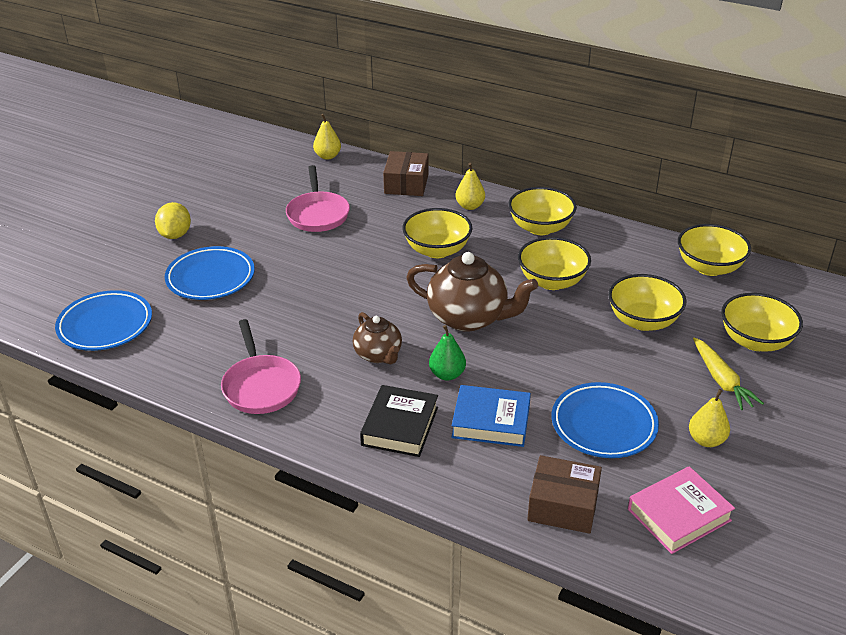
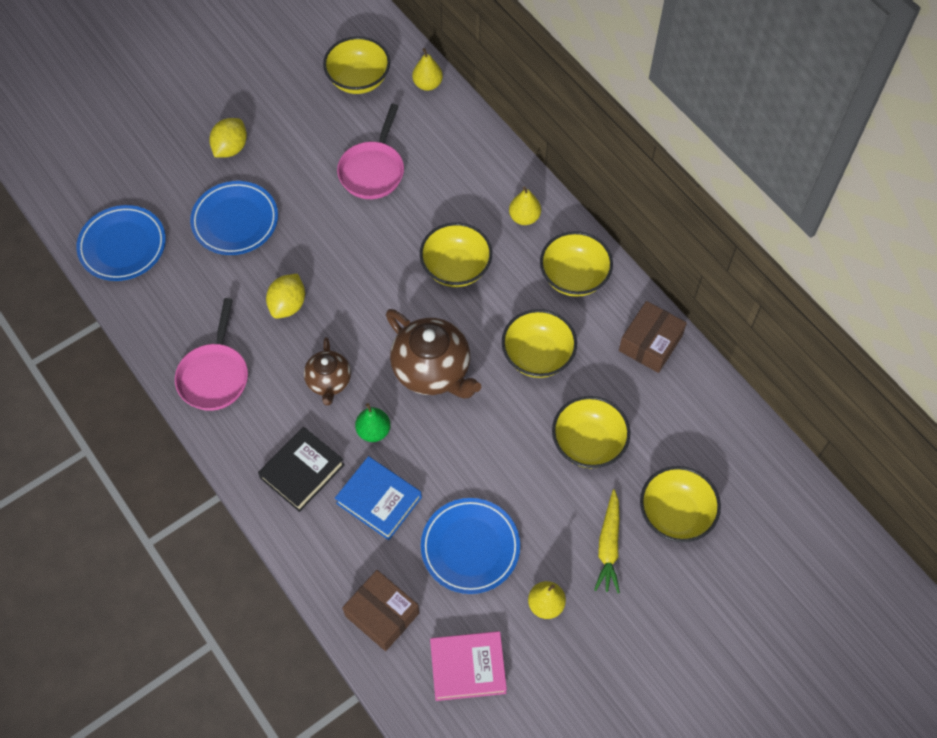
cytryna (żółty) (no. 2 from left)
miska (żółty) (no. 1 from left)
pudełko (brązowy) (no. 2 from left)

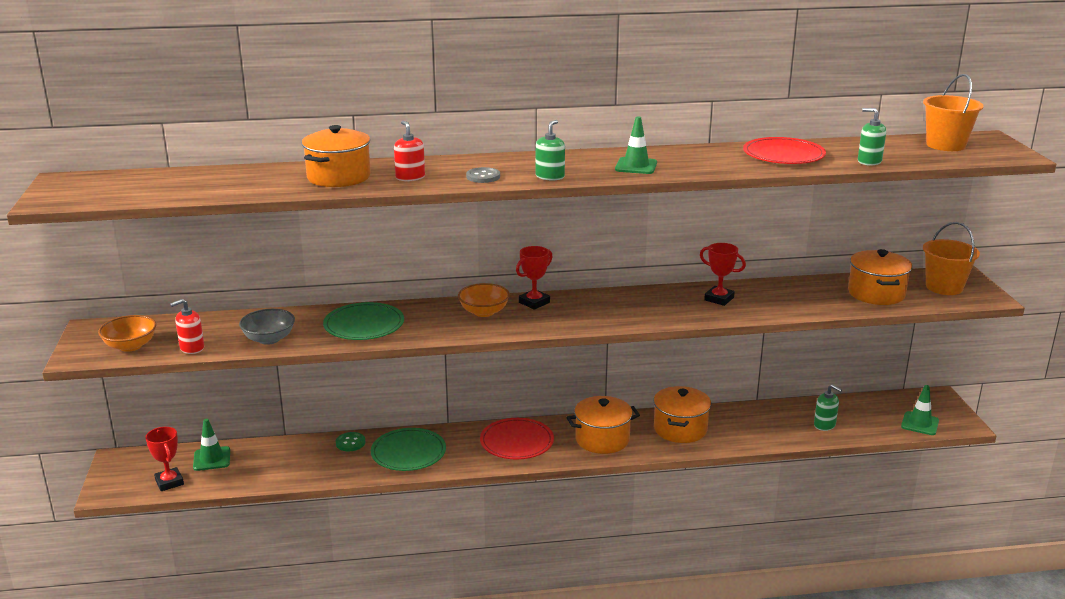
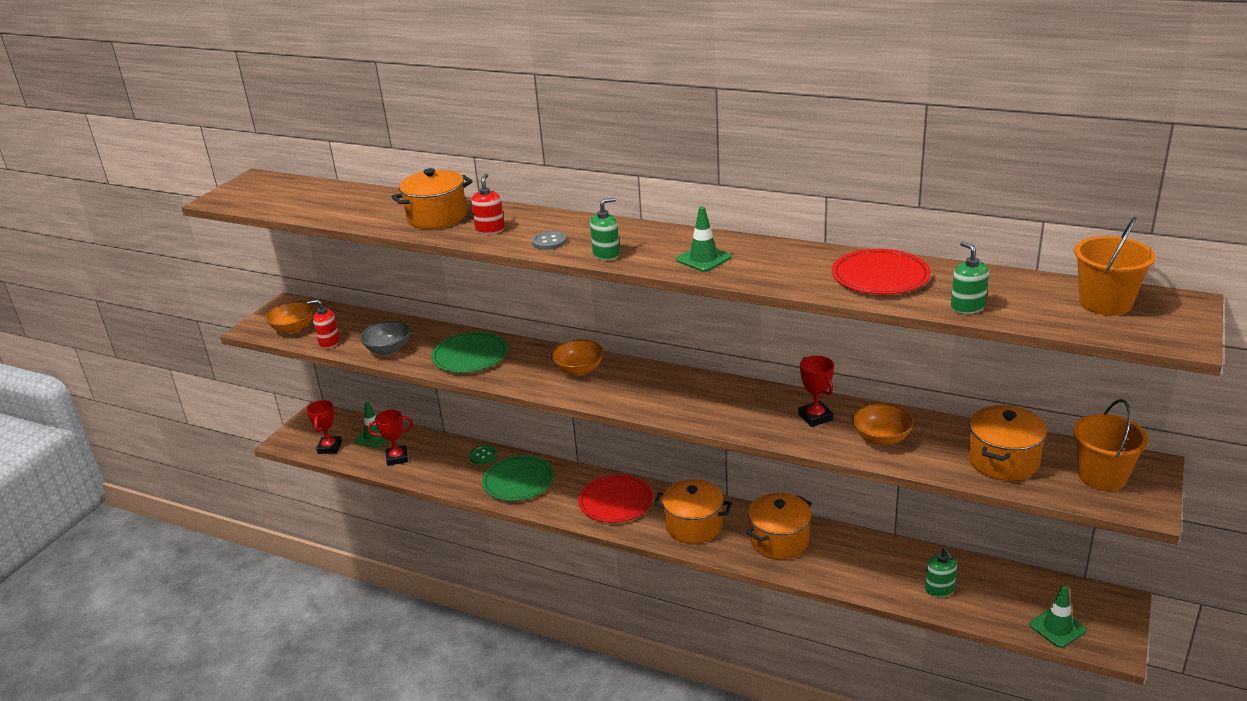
puchar (czerwony) (no. 2 from left)
miska (pomarańczowy) (no. 3 from left)

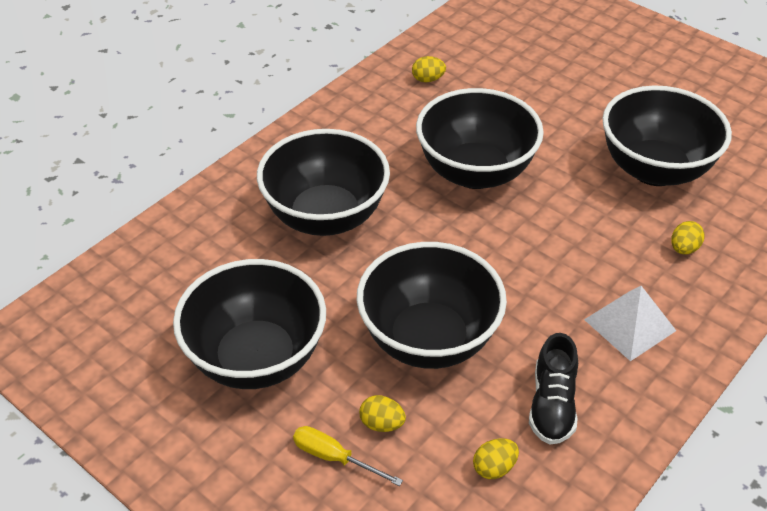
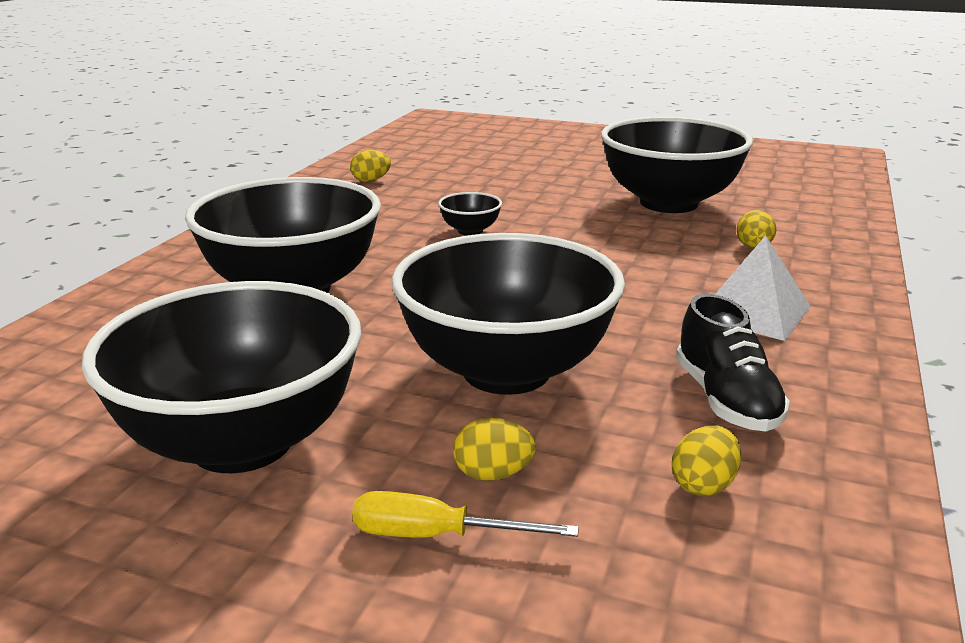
miska (czarny) (no. 3 from left)

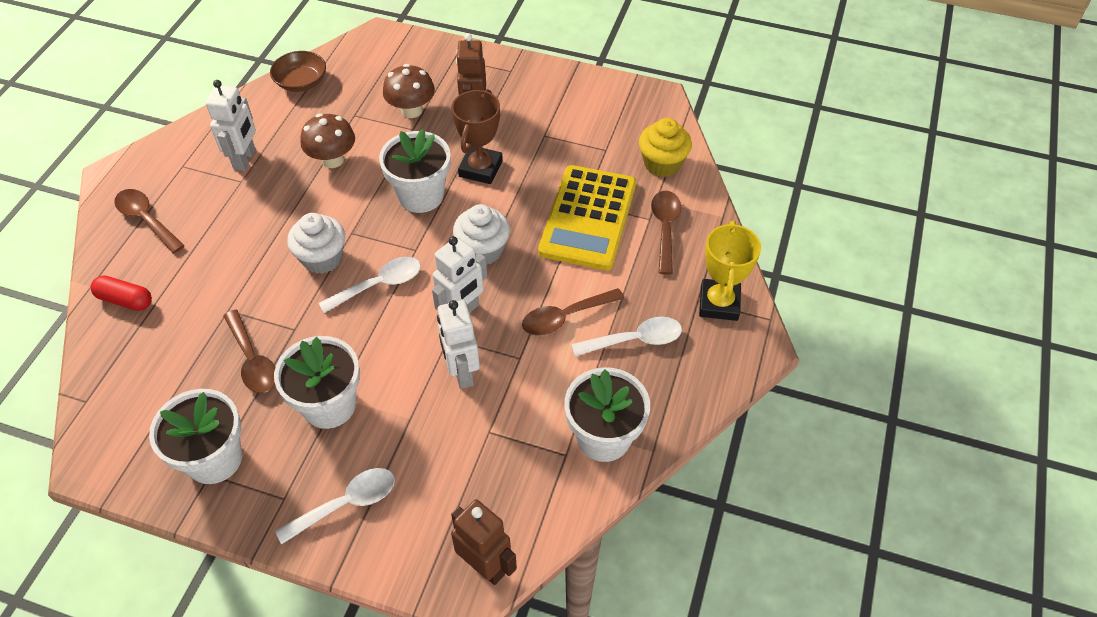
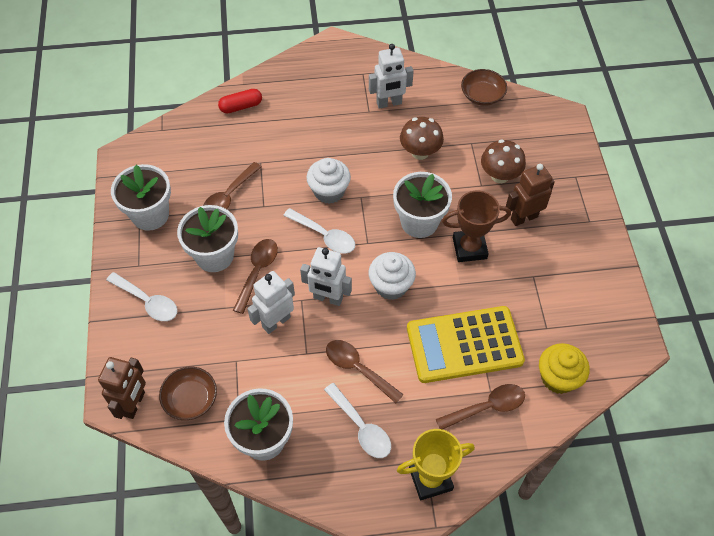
miska (brązowy) (no. 1 from left)
kapsułka (czerwony)
łyżka (brązowy) (no. 2 from left)

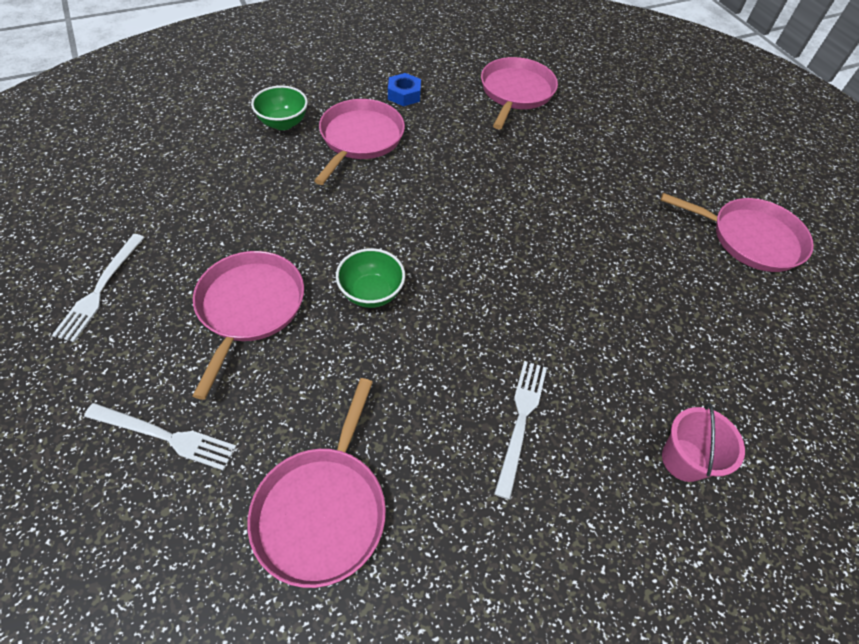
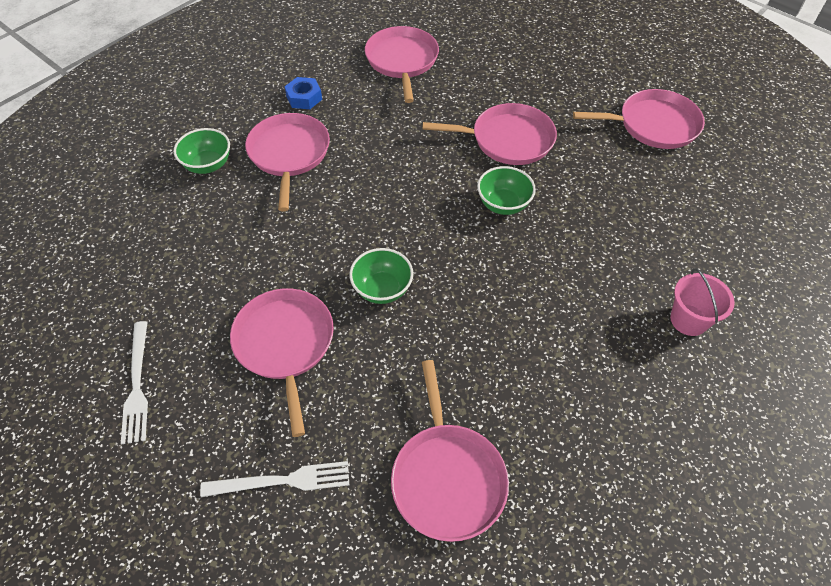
patelnia (różowy) (no. 5 from left)
miska (zielony) (no. 3 from left)
widelec (biały) (no. 3 from left in the first image)

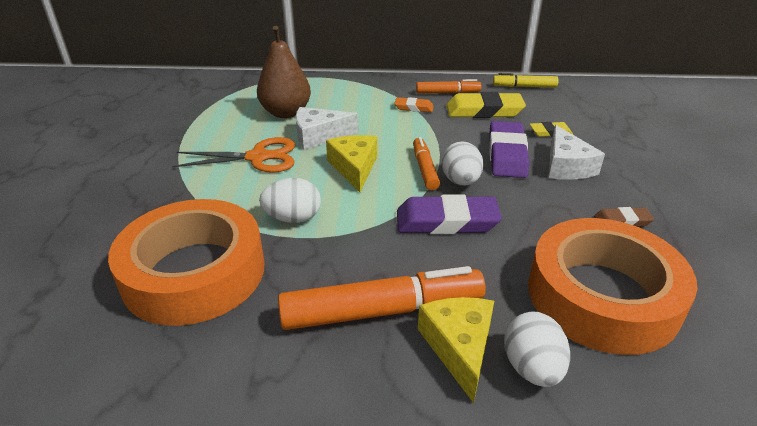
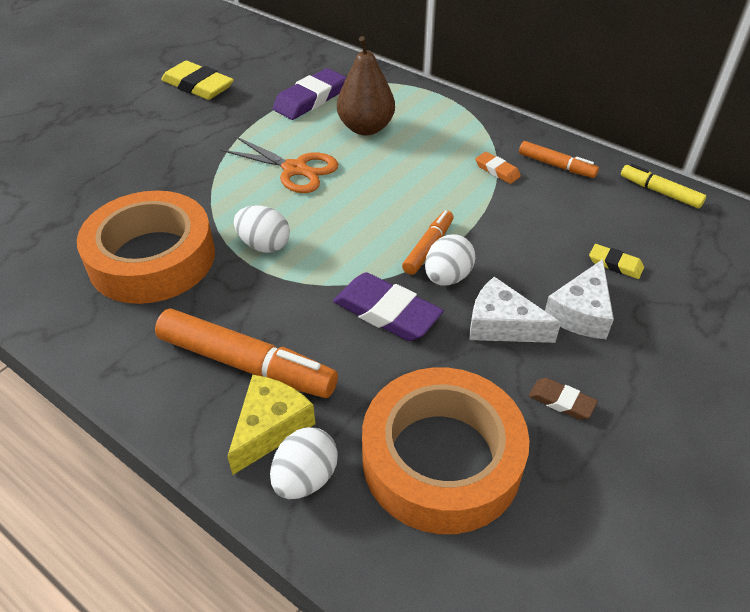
gumka do mazania (żółty) (no. 1 from left)
gumka do mazania (fioletowy) (no. 1 from left)
ser (biały) (no. 1 from left)
ser (żółty) (no. 1 from left in the first image)

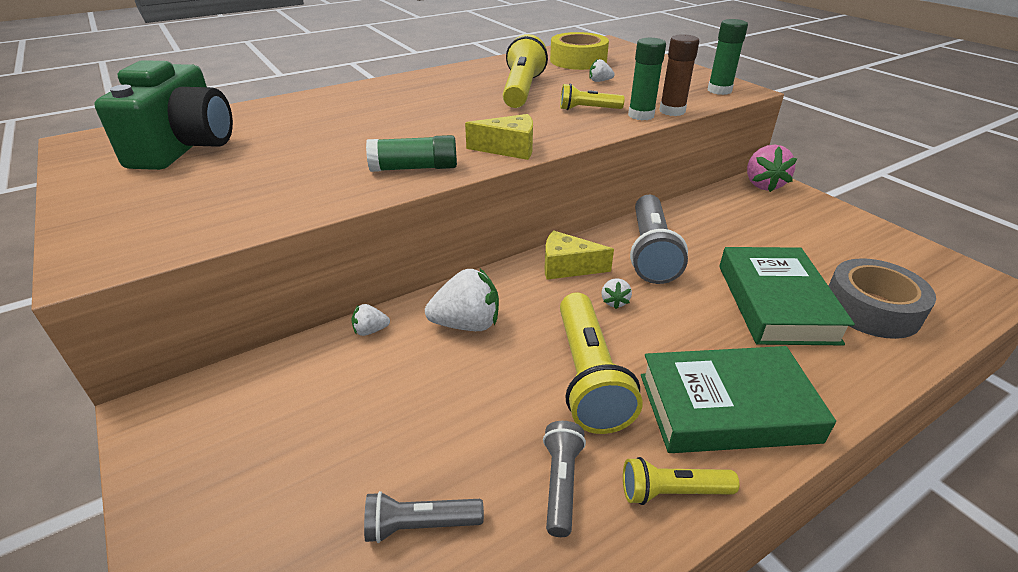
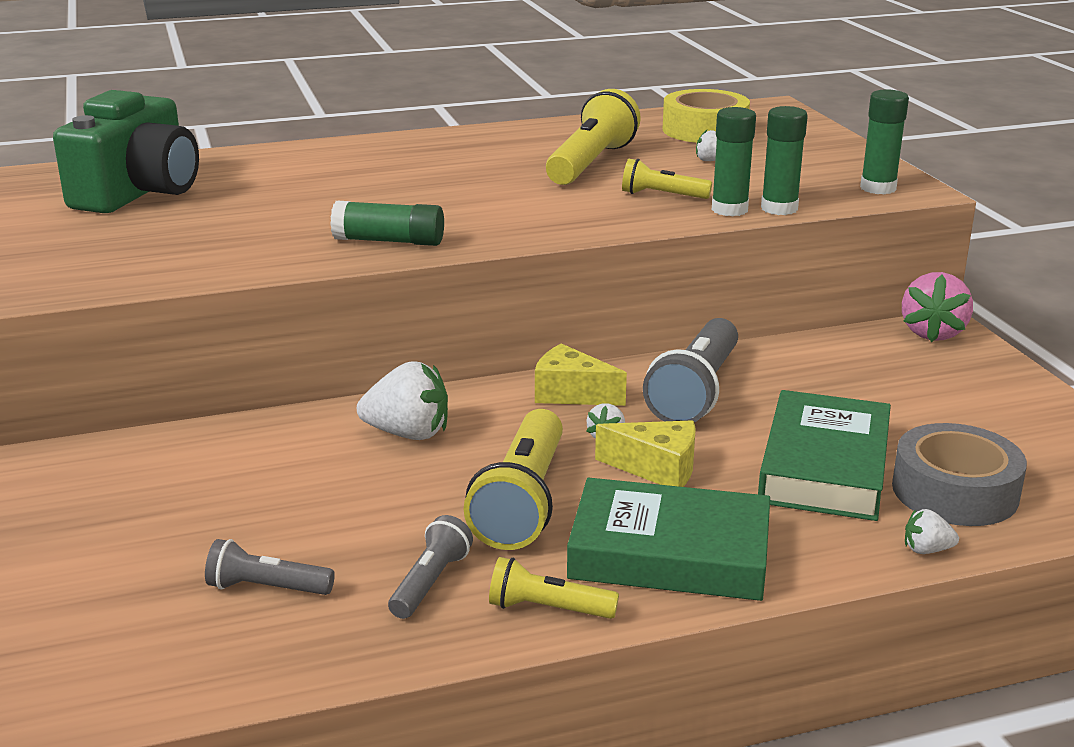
ser (żółty) (no. 2 from left)
klej w sztyfcie (zielony) (no. 3 from left)
truskawka (biały) (no. 4 from left)

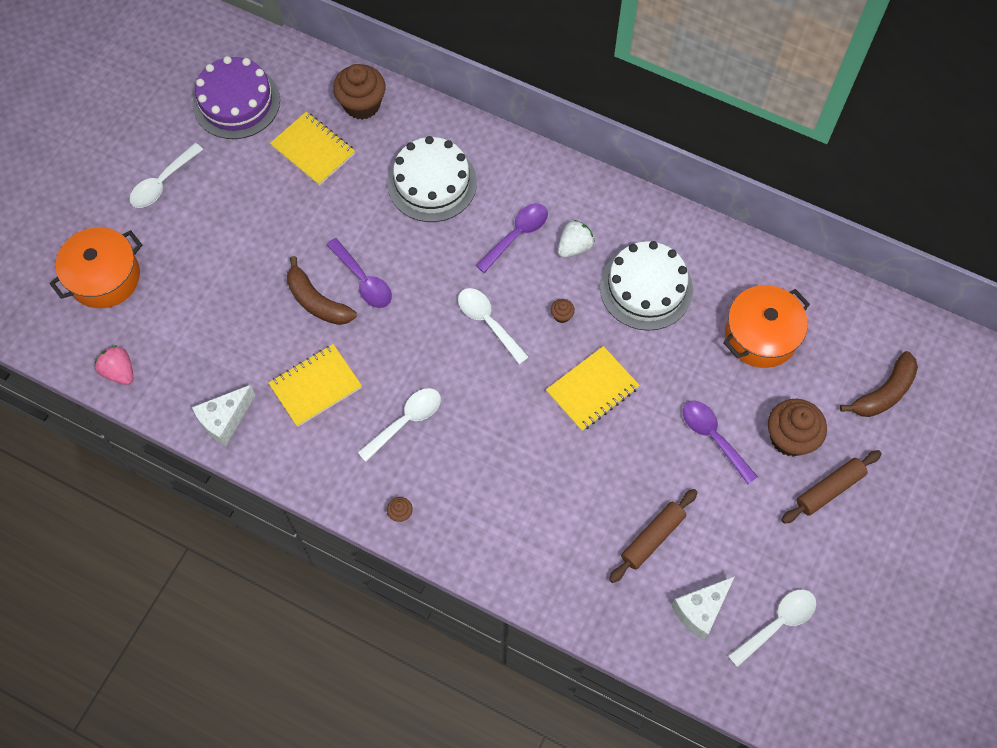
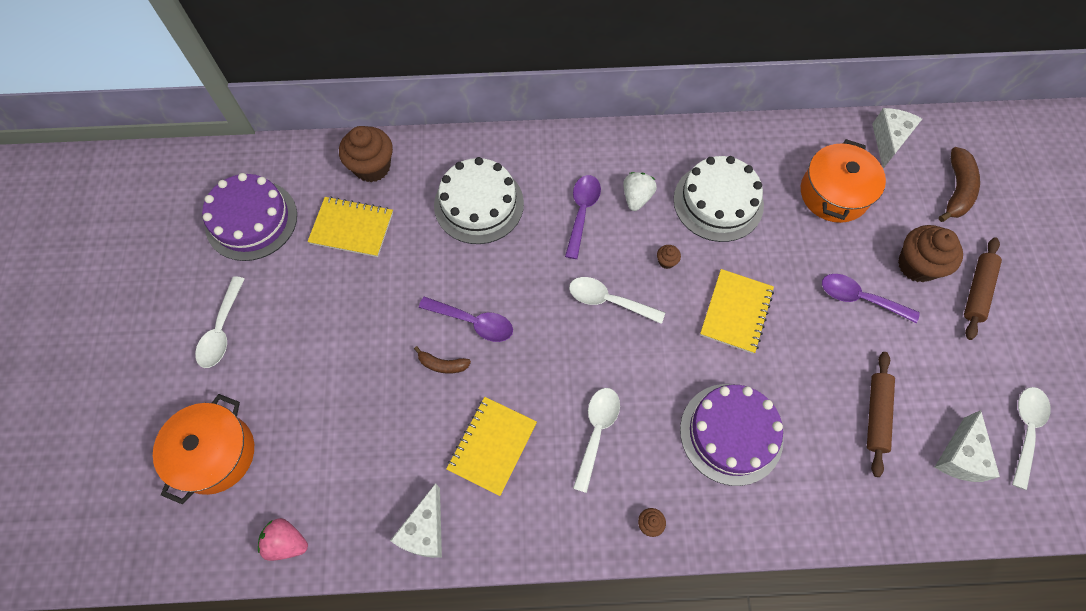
banan (brązowy) (no. 1 from left)
tort (fioletowy) (no. 2 from left)
ser (biały) (no. 2 from left)

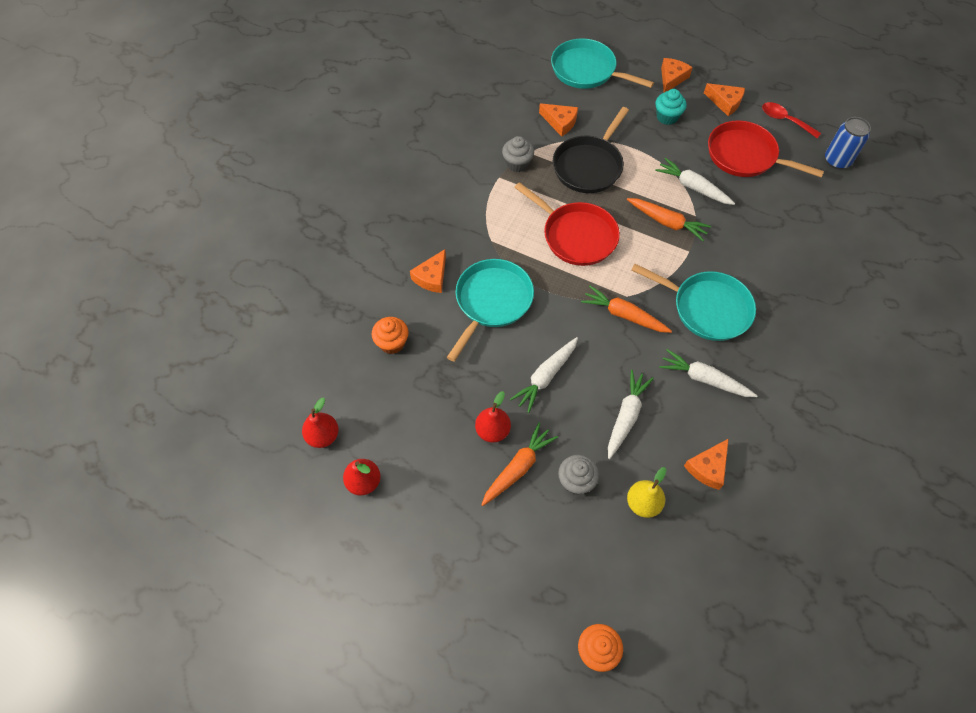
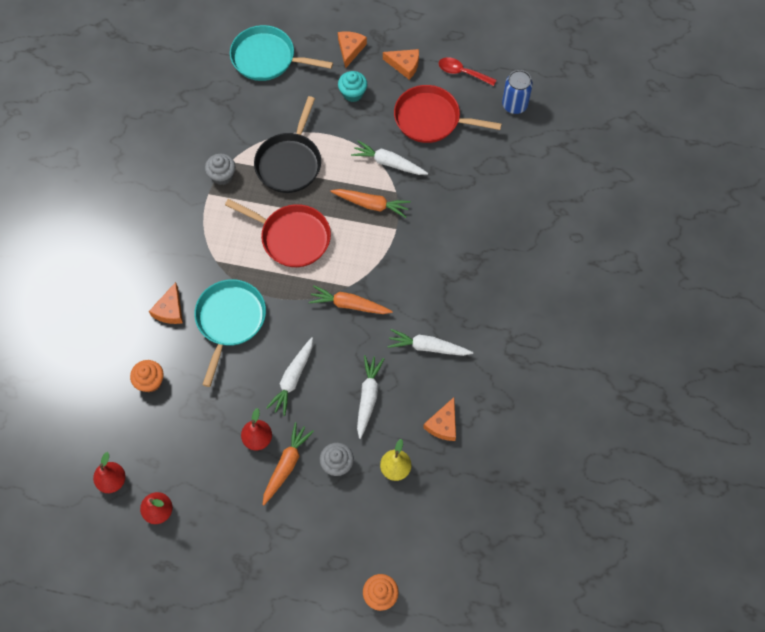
ser (pomarańczowy) (no. 2 from left in the first image)
patelnia (turkusowy) (no. 3 from left in the first image)

